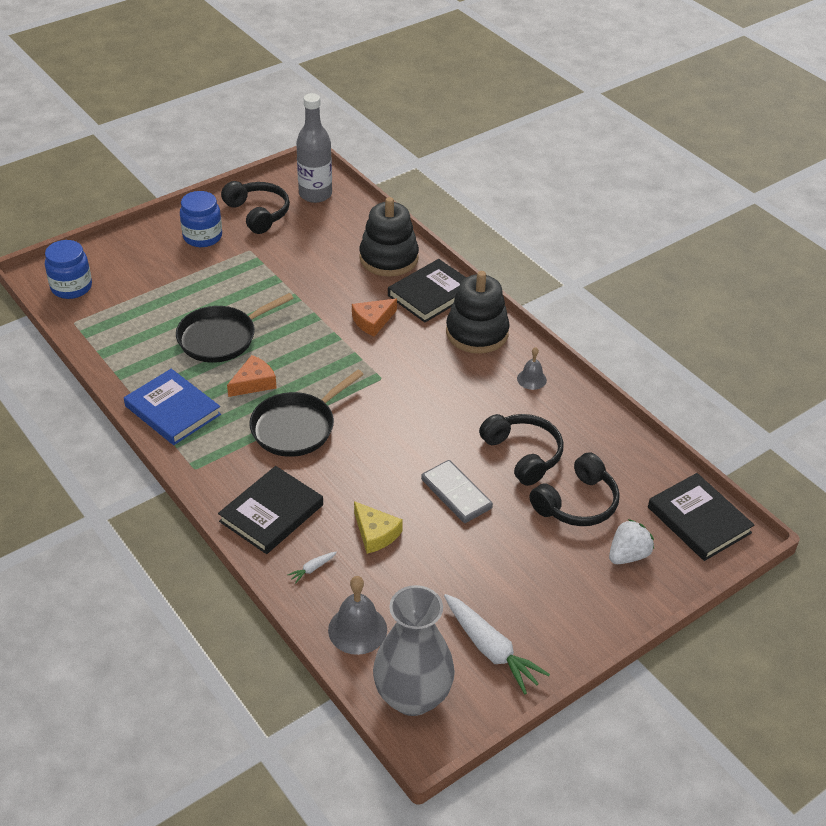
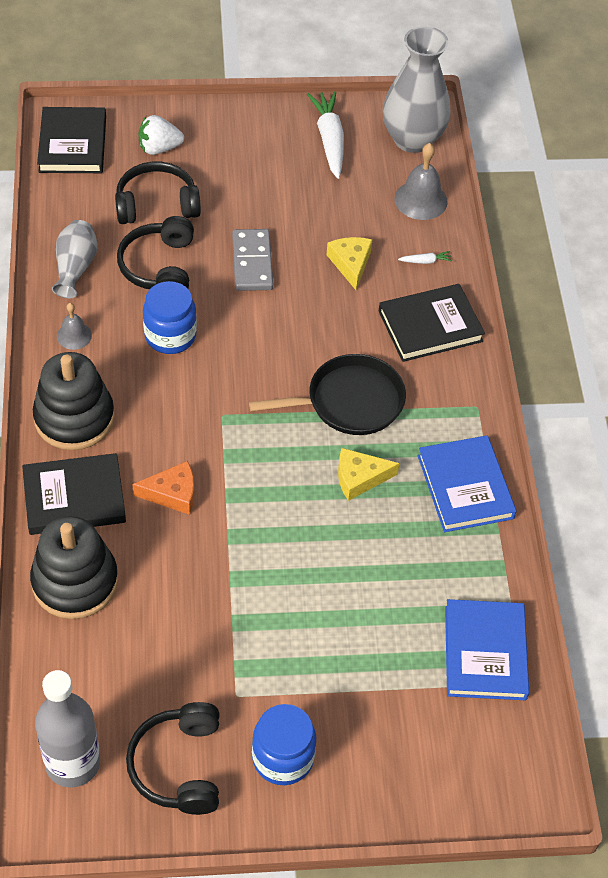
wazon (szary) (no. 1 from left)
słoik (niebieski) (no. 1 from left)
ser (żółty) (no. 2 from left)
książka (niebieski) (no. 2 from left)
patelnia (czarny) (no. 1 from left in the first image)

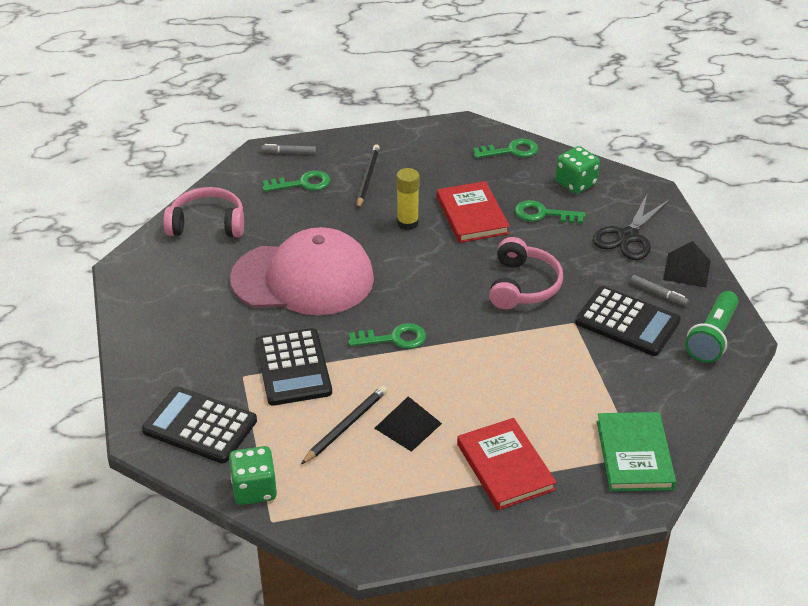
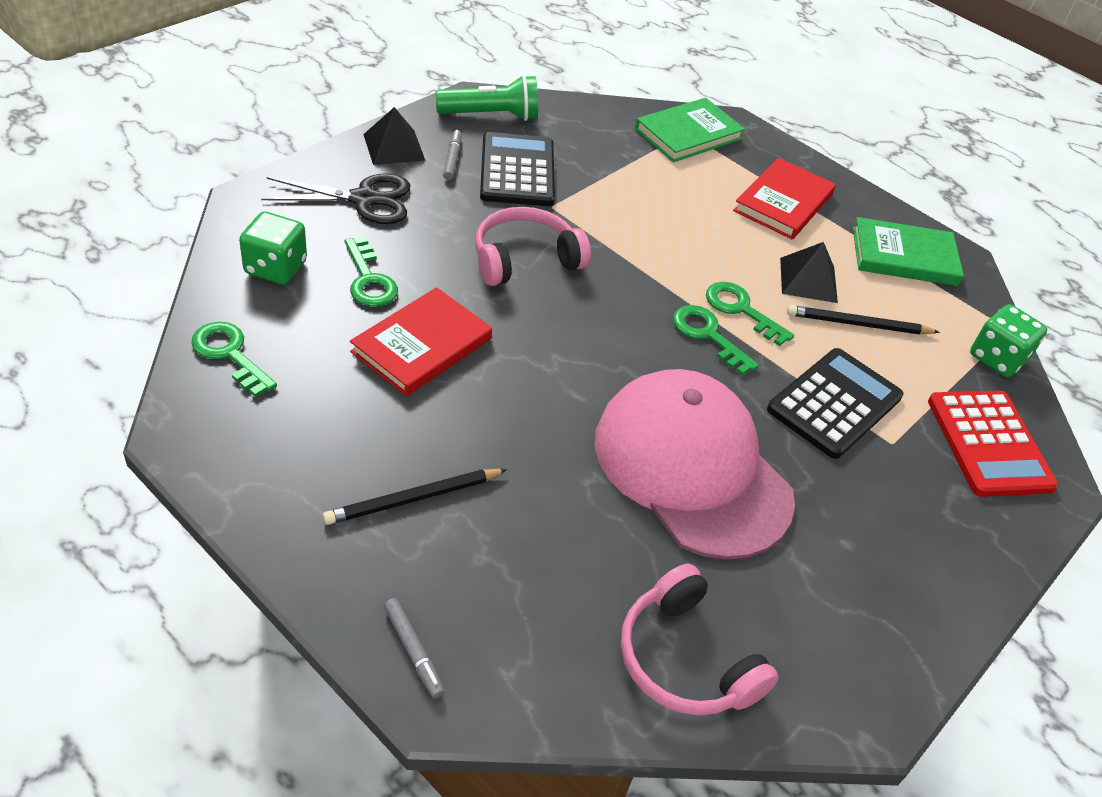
klucz (zielony) (no. 4 from left)
książka (zielony) (no. 2 from left)
kalkulator (czerwony)
klej w sztyfcie (żółty)

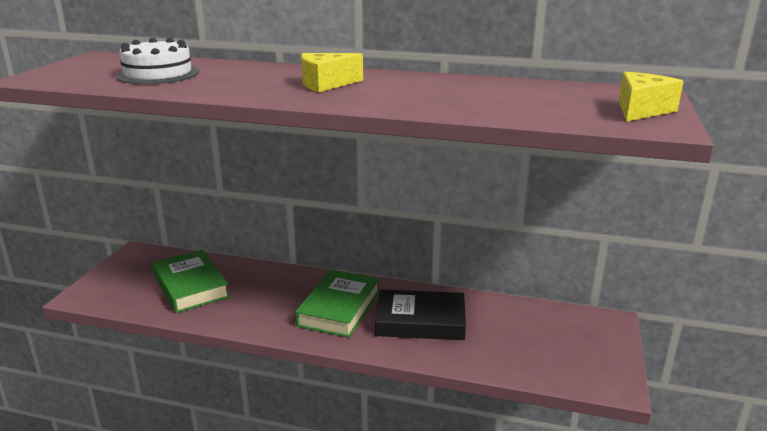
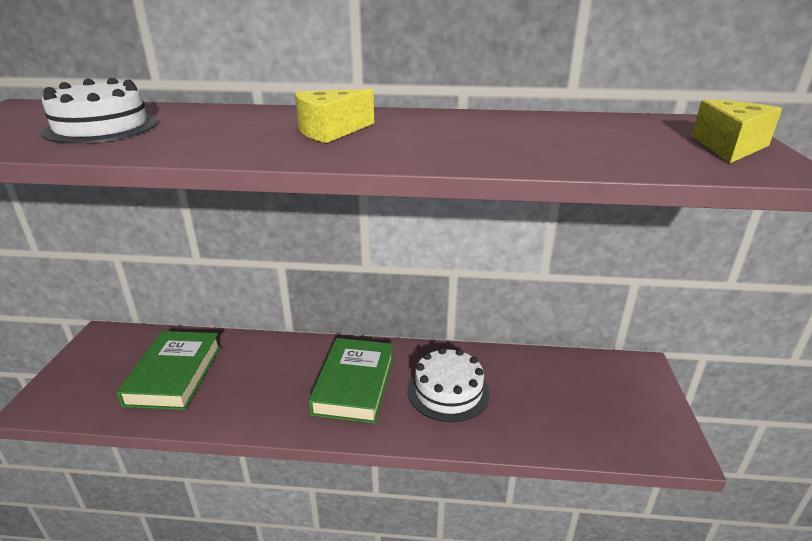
książka (zielony) (no. 1 from left)
tort (biały) (no. 2 from left)

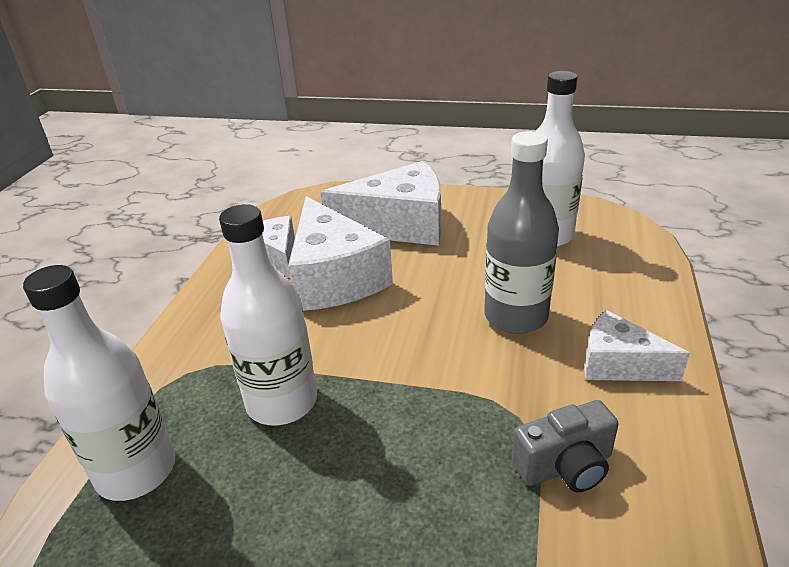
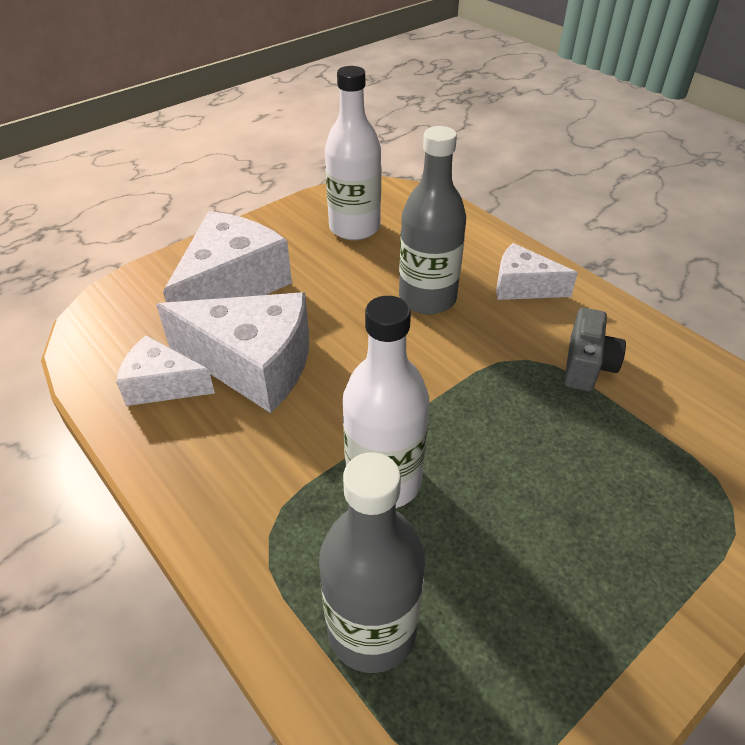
butelka (szary) (no. 1 from left)
ser (biały) (no. 4 from left)

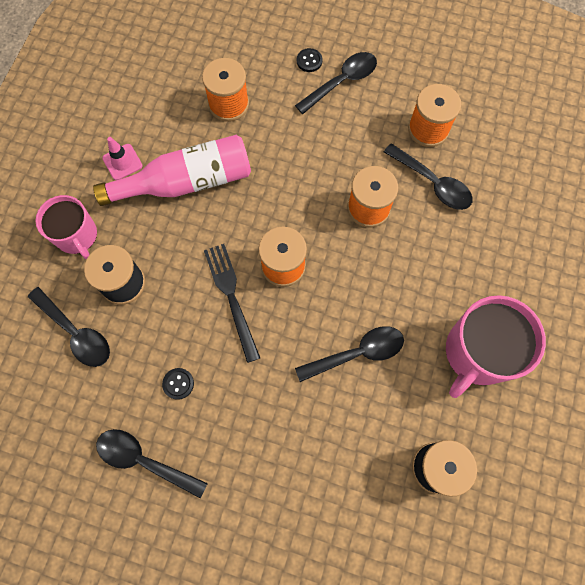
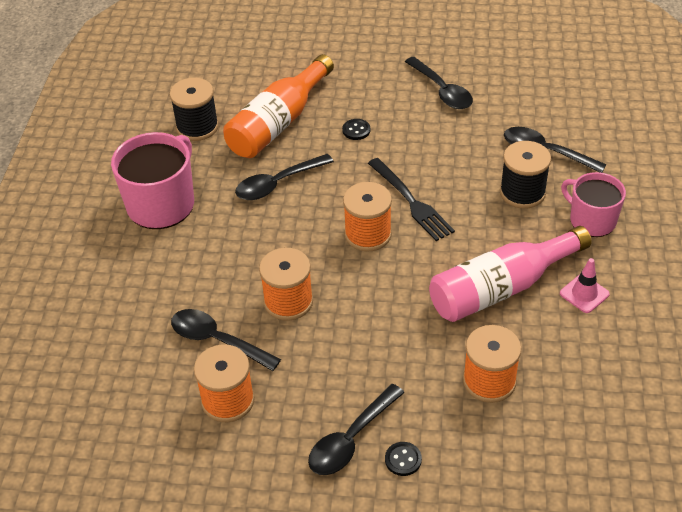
butelka (pomarańczowy)
guzik (czarny) (no. 1 from left)
łyżka (czarny) (no. 4 from left)

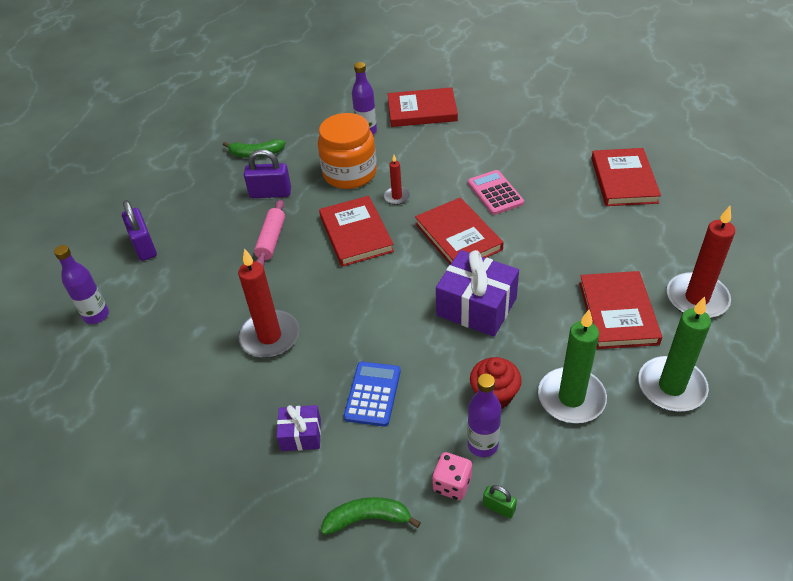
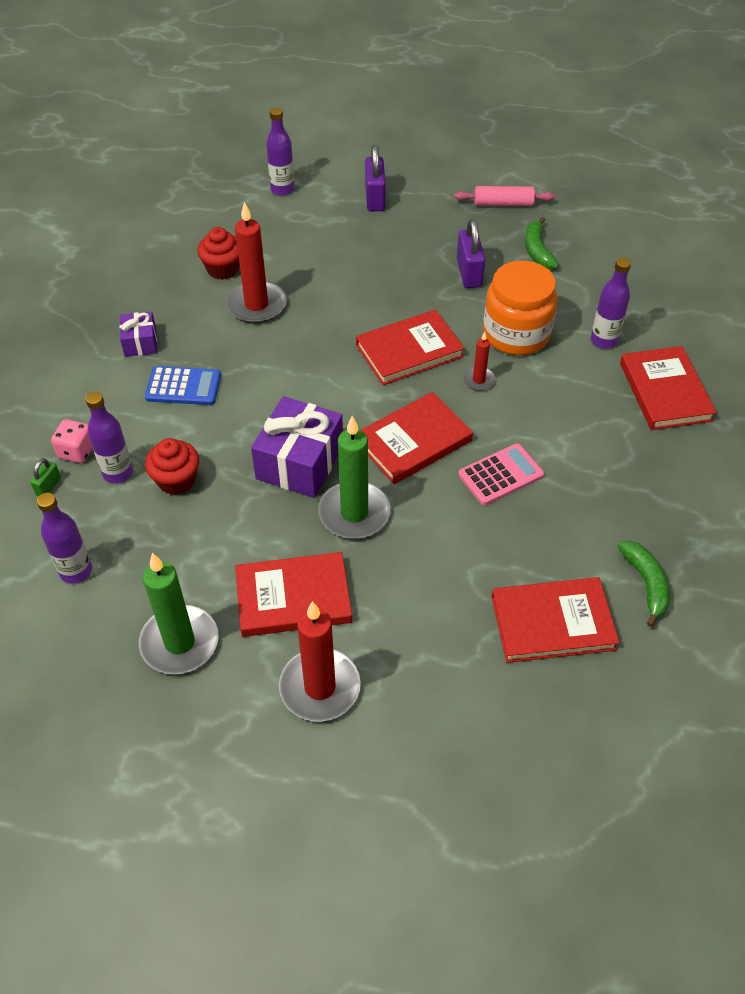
butelka (fioletowy) (no. 1 from left)
muffinka (czerwony) (no. 2 from left)
świeca (zielony) (no. 2 from left)
kłódka (fioletowy) (no. 1 from left)
wałek do ciasta (różowy)
banan (zielony) (no. 2 from left)

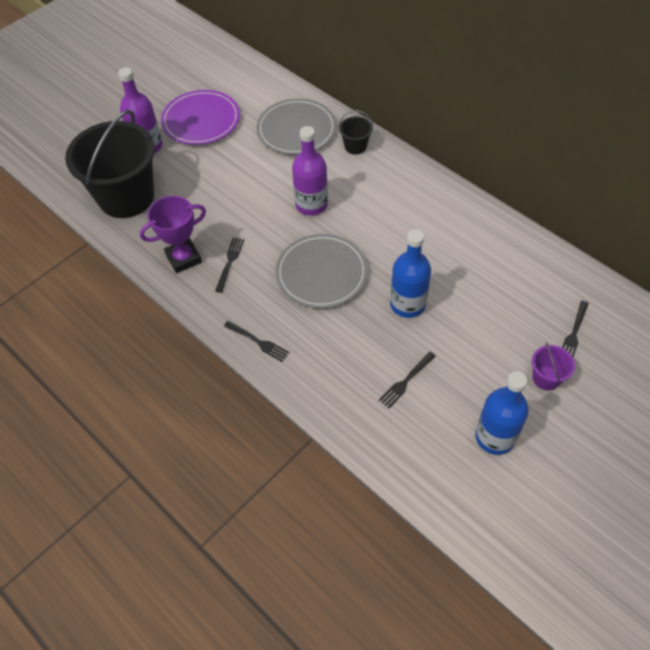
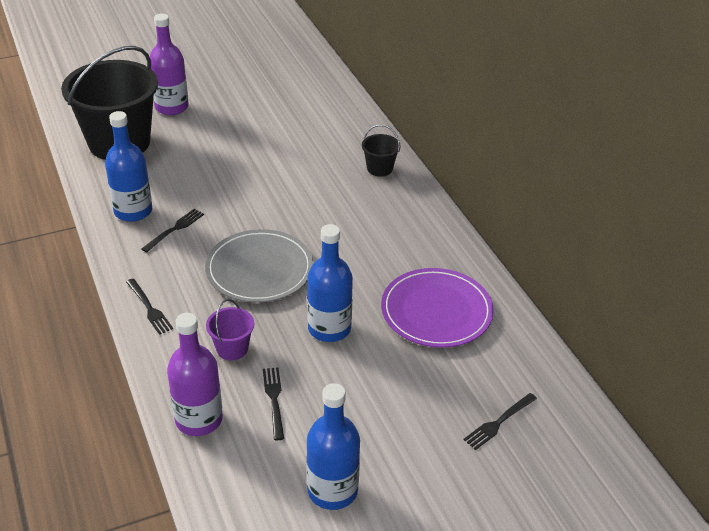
butelka (niebieski) (no. 1 from left)
butelka (fioletowy) (no. 2 from left)
wiadro (fioletowy)
widelec (czarny) (no. 3 from left)
talerz (fioletowy)
talerz (szary) (no. 1 from left in the first image)

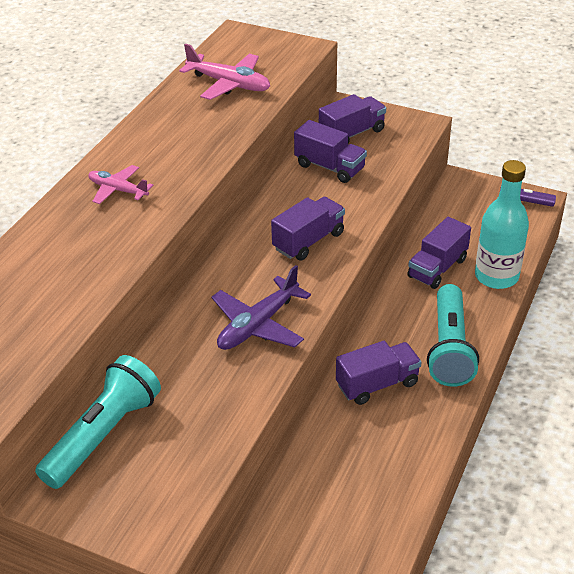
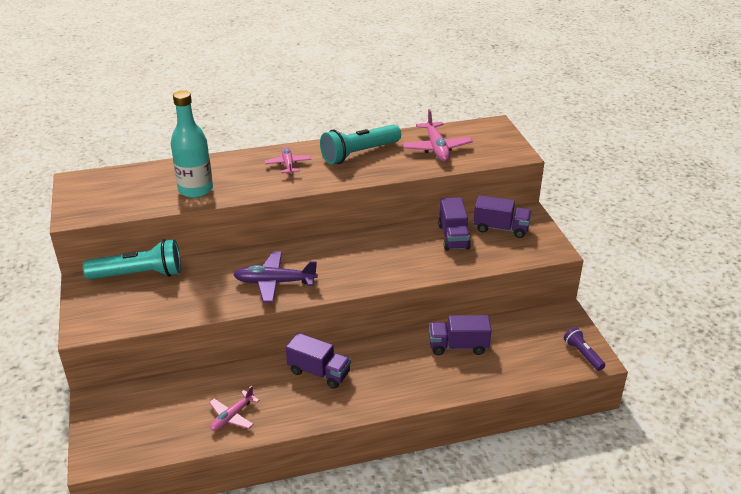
butelka (turkusowy)
samolot (różowy) (no. 1 from left)
latarka (turkusowy) (no. 2 from left)
ciężarówka (fioletowy) (no. 1 from left in the first image)

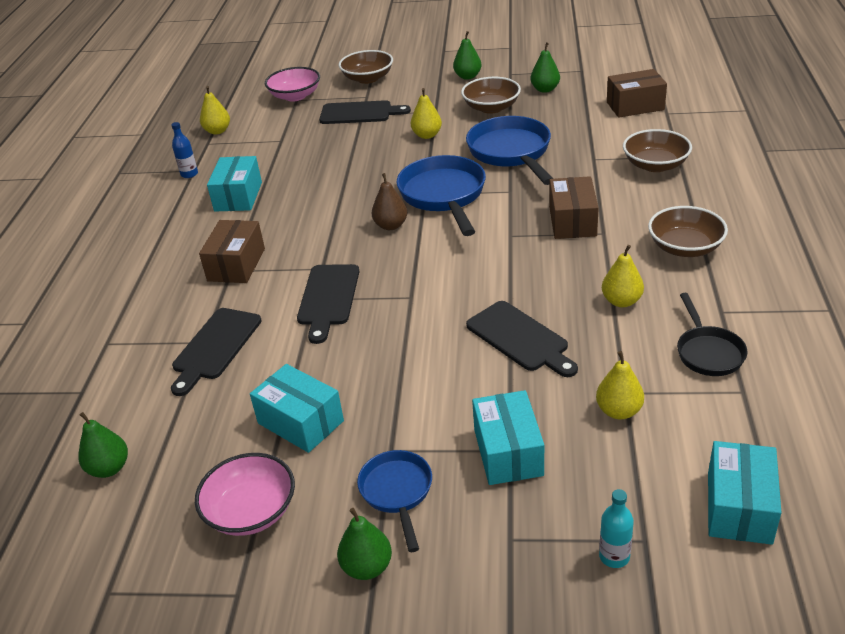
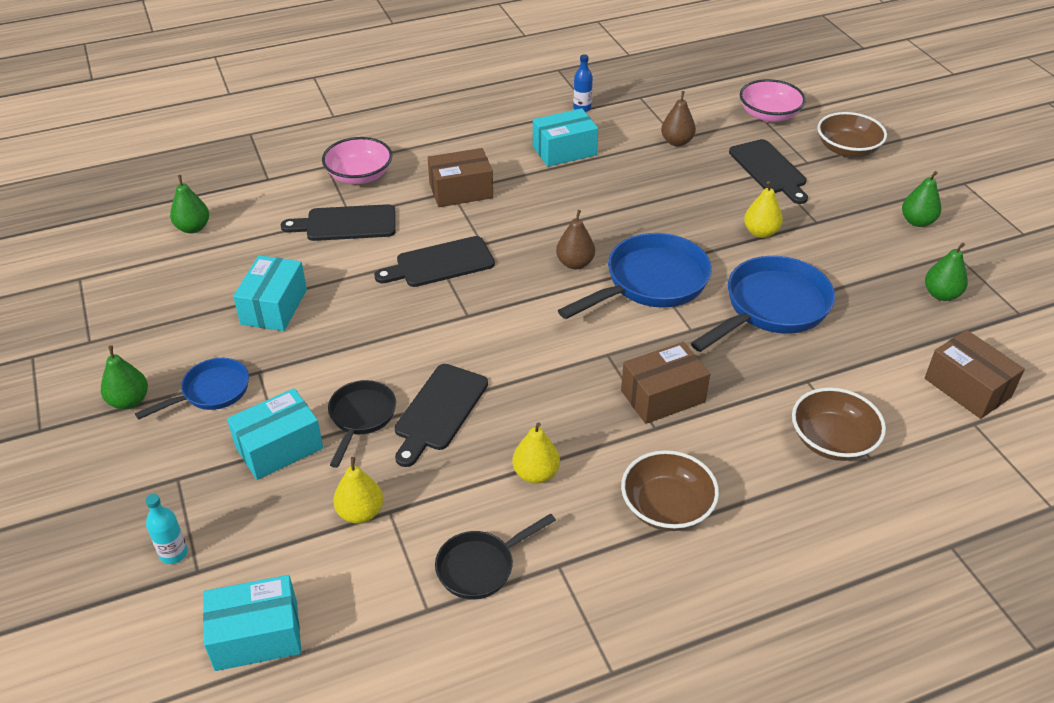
miska (różowy) (no. 1 from left)
patelnia (czarny) (no. 1 from left)
gruszka (brązowy) (no. 2 from left)
gruszka (żółty) (no. 1 from left in the first image)
miska (brązowy) (no. 2 from left in the first image)

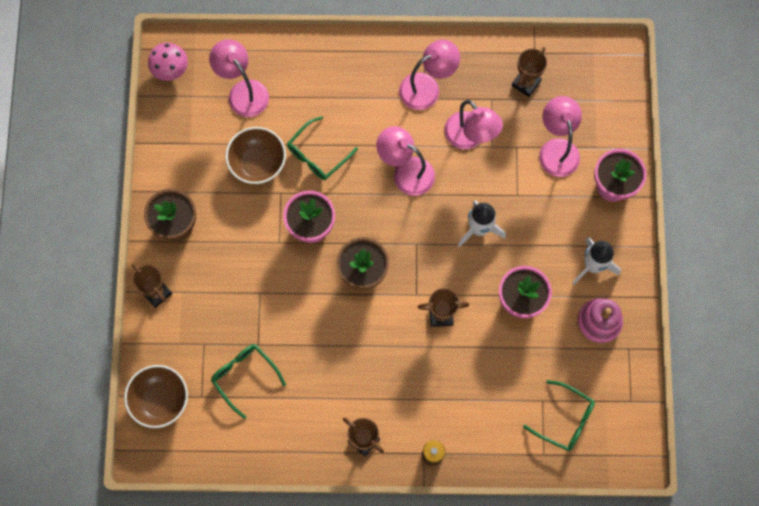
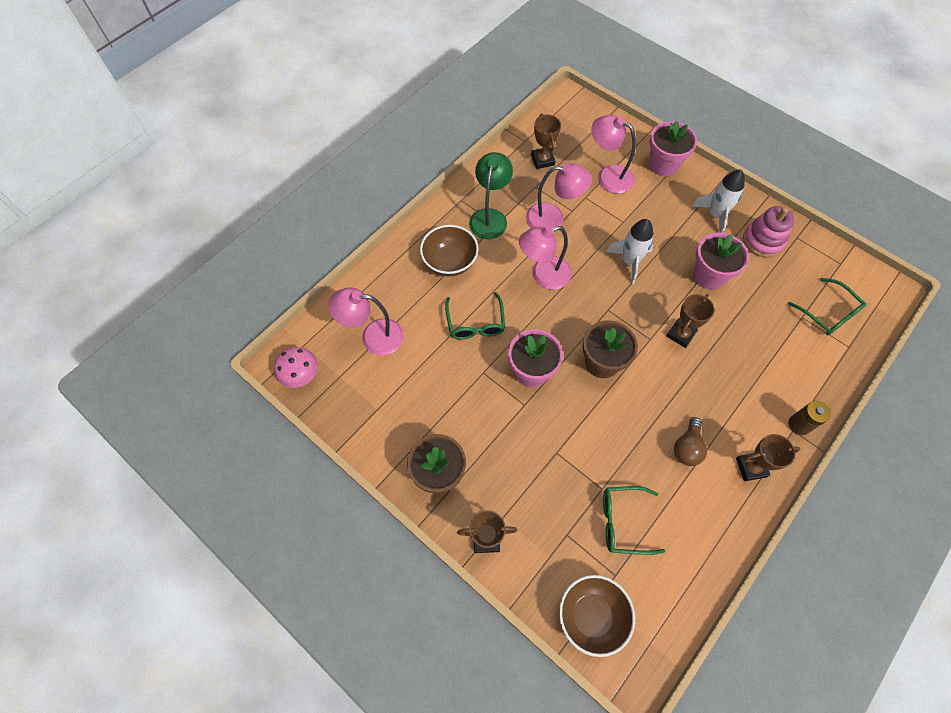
miska (brązowy) (no. 1 from left)
lampka (zielony)
żarówka (brązowy)
okulary (zielony) (no. 3 from left)

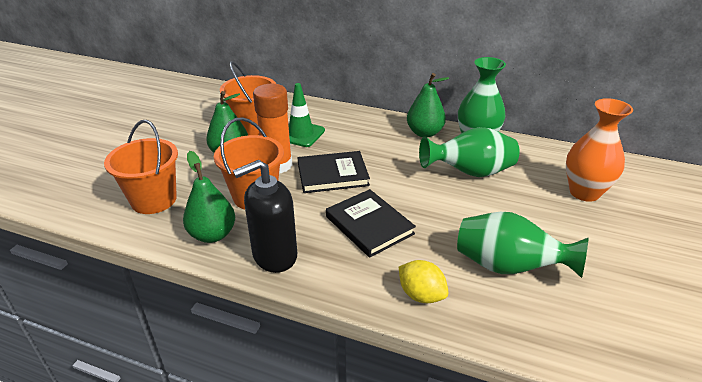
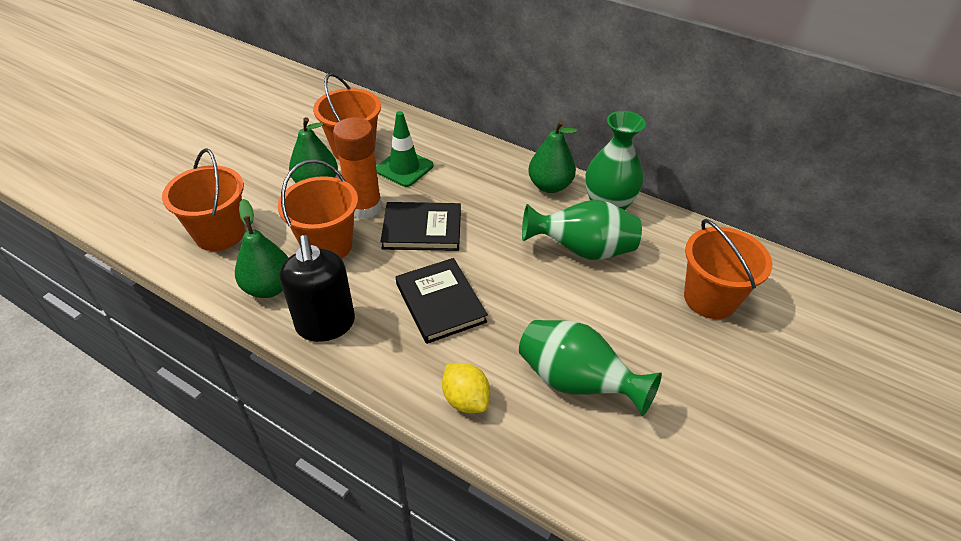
dozownik mydła (czarny)
wiadro (pomarańczowy) (no. 4 from left)

